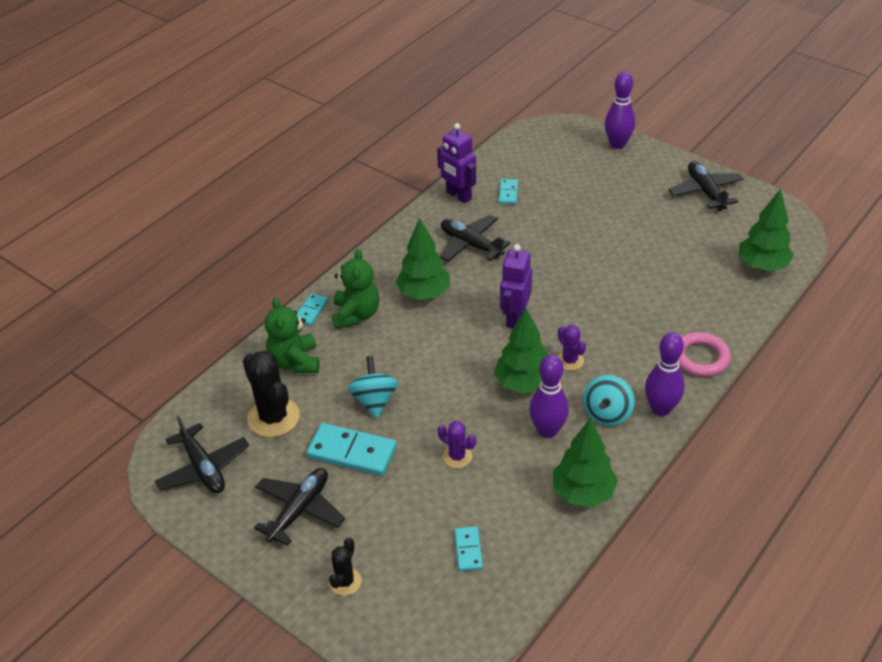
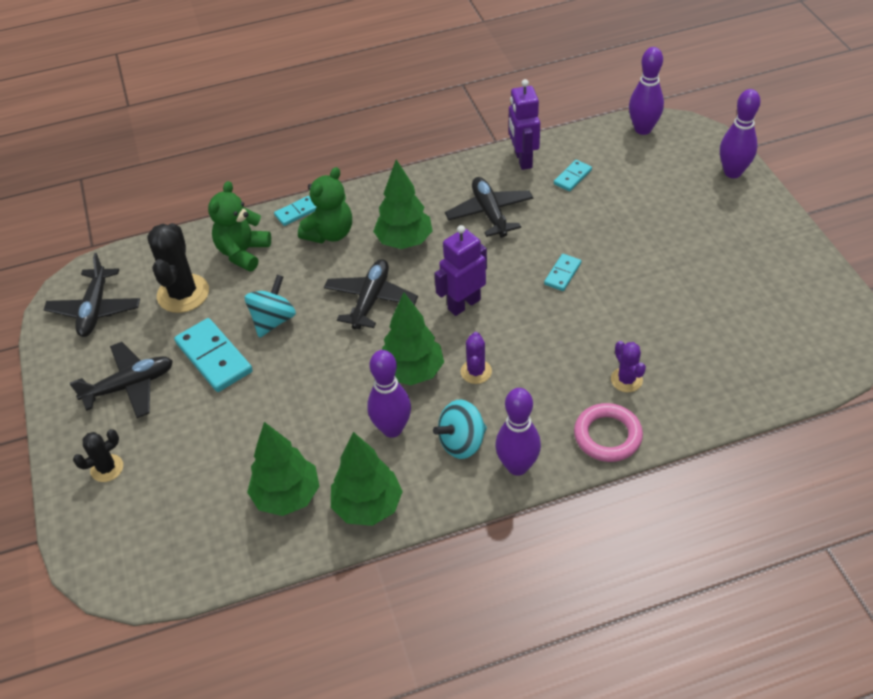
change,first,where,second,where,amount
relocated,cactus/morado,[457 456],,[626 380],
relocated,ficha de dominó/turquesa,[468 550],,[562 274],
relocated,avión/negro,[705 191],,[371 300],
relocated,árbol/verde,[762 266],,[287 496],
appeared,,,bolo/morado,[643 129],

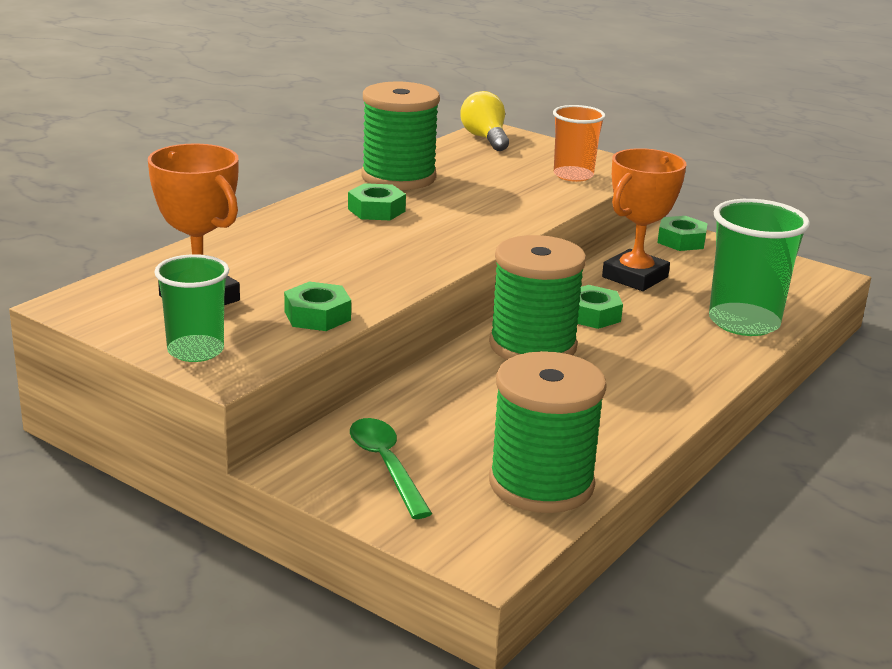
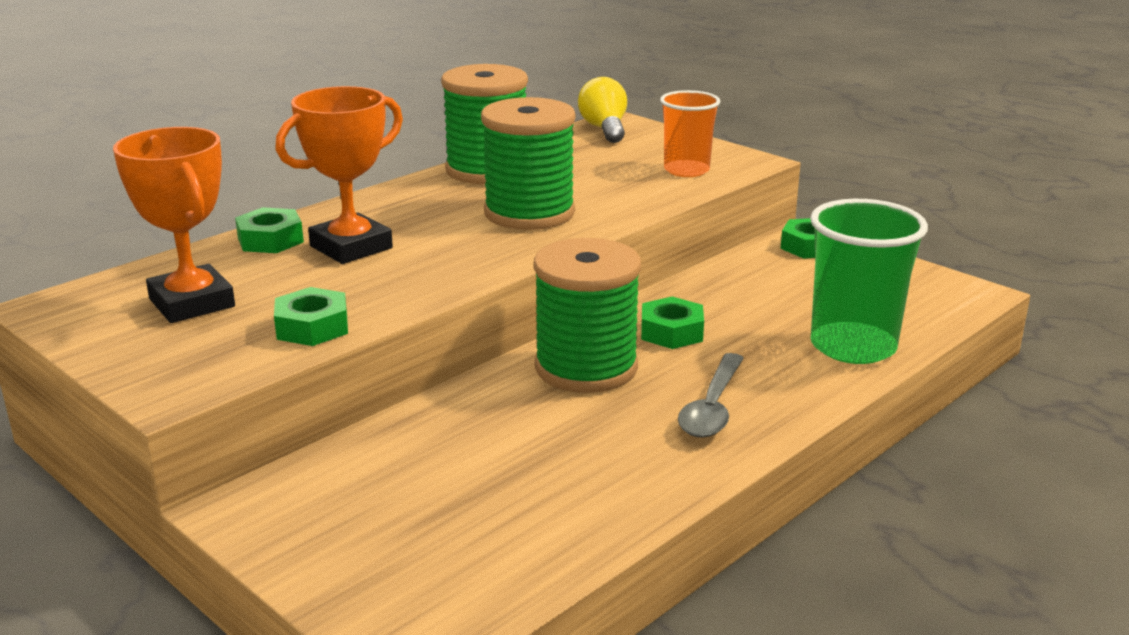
change,first,where,second,where,amount
missing,vaso/verde,[195 351],,,
relocated,tuerca/verde,[376 210],,[270 240],
missing,cuchara/verde,[386 465],,,
relocated,carrete/verde,[541 484],,[529 213],
relocated,trofeo/naranja,[635 277],,[351 247],
appeared,,,cuchara/gris,[712 407],

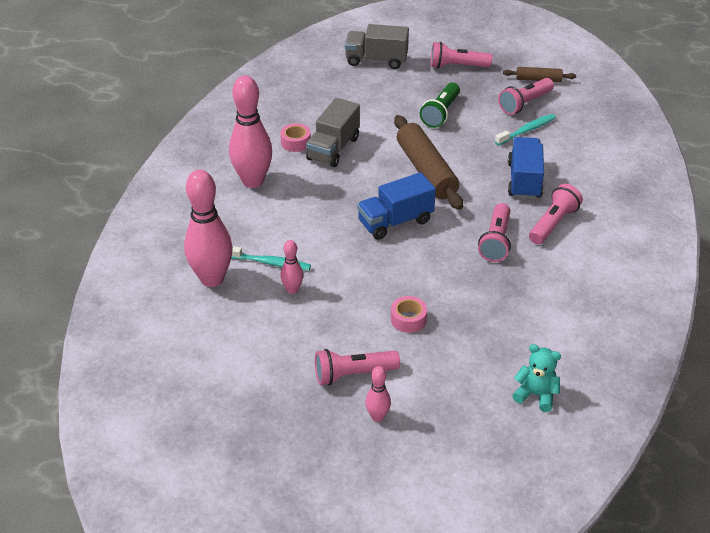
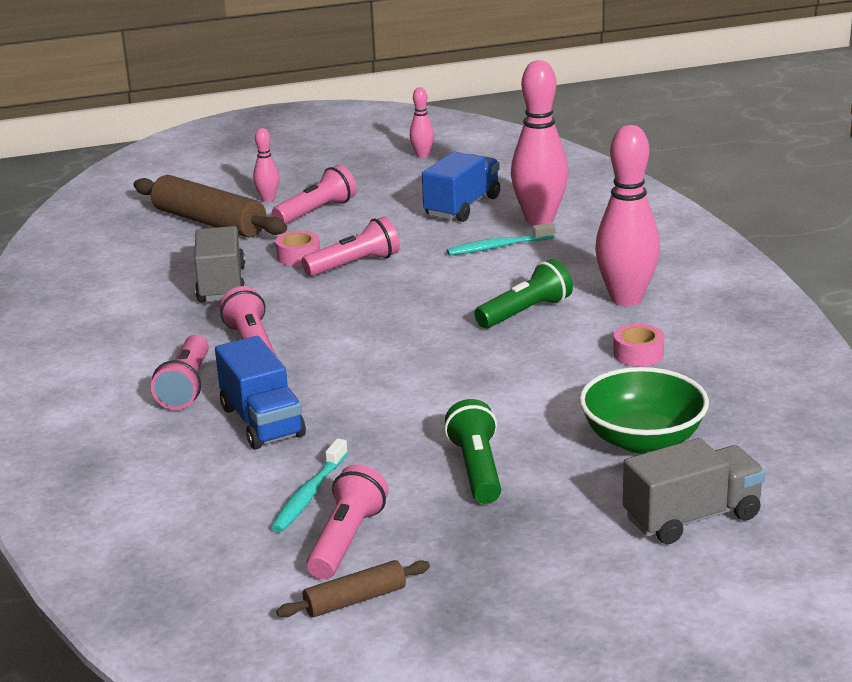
change,first,where,second,where,amount
relocated,bolo/rosa,[292 290],,[422 155],
relocated,camión/gris,[333 149],,[222 285],
relocated,camión/azul,[395 221],,[462 206],
relocated,rodillo/marrón,[426 171],,[209 222],
relocated,lámpara de mano/rosa,[457 66],,[355 264],
missing,osito/turquesa,[536 395],,,
appeared,,,lámpara de mano/verde,[526 312],
appeared,,,cuenco/verde,[642 440],

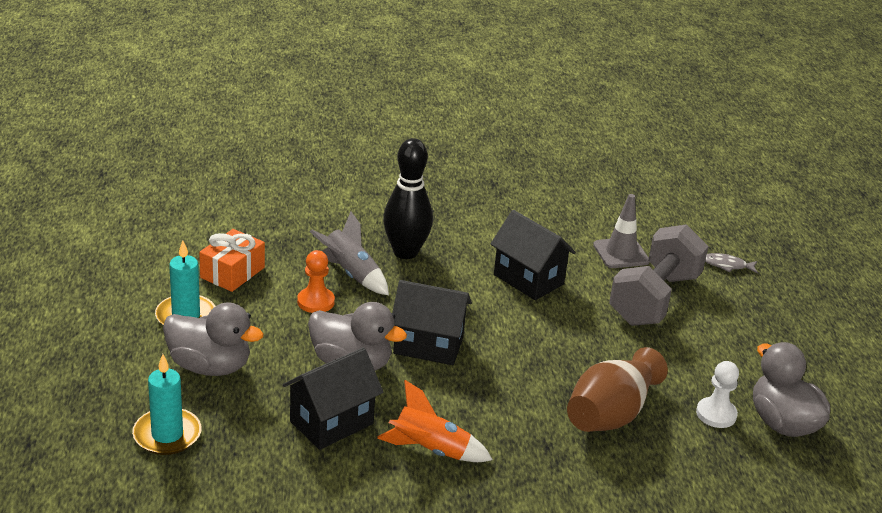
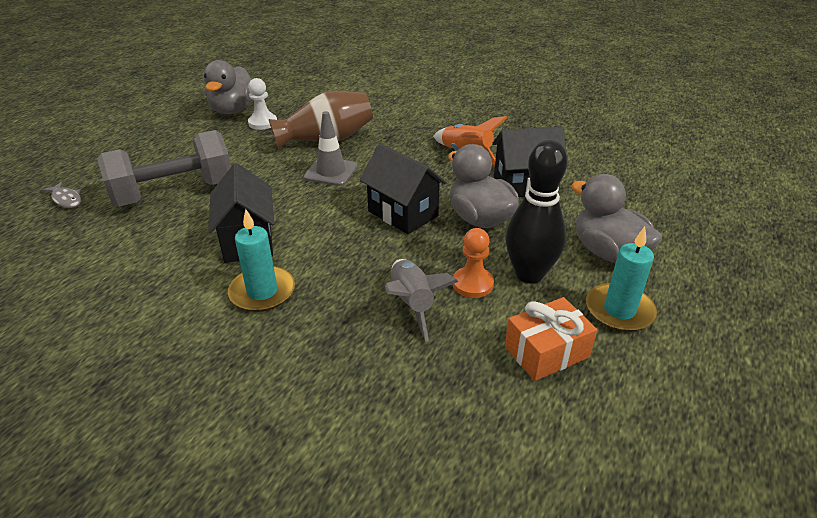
change,first,where,second,where,amount
relocated,vela/turquesa,[167 434],,[262 292],
relocated,bolo/negro,[405 252],,[529 274],
relocated,cono de tráfico/gris,[621 253],,[331 172],

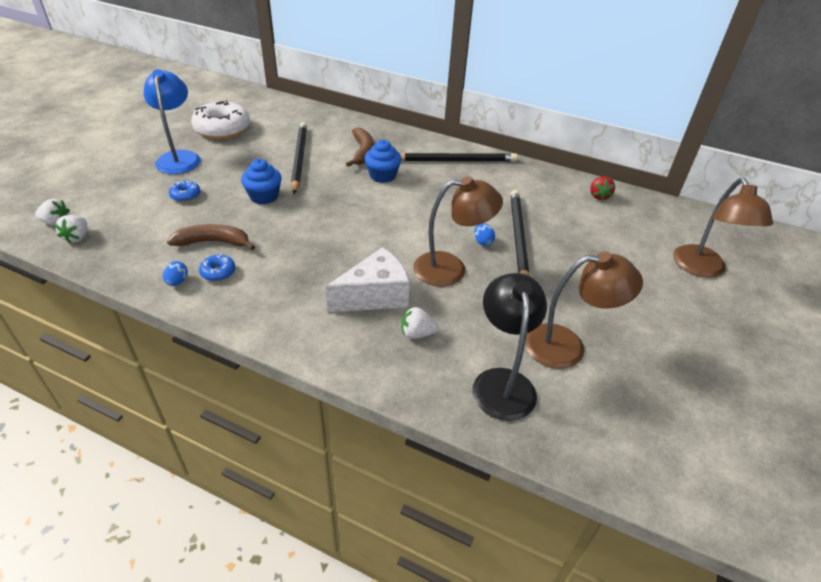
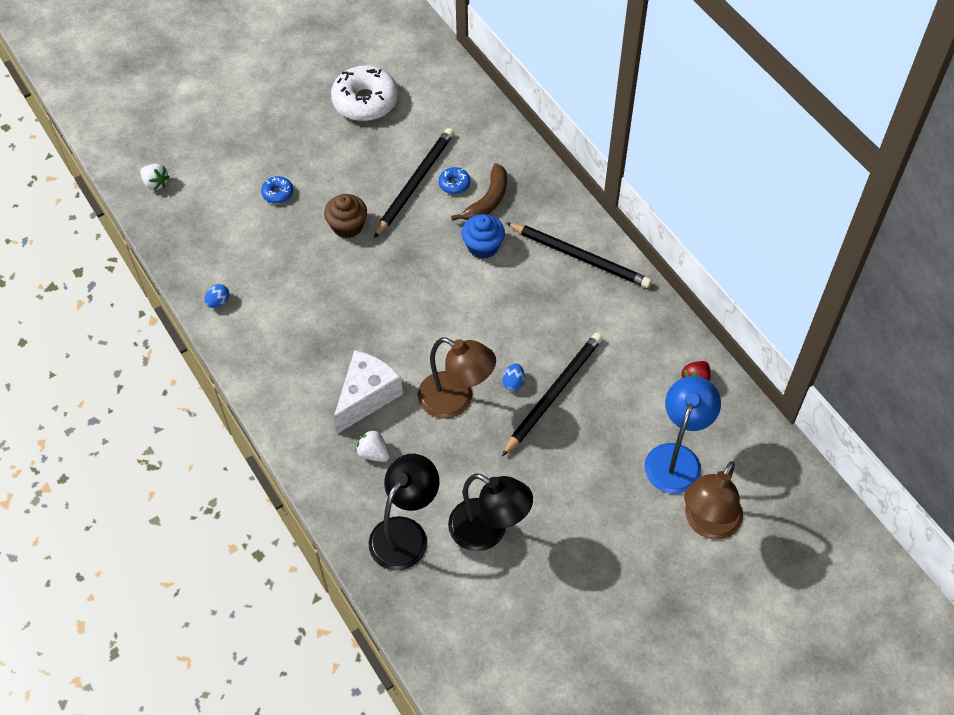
change,first,where,second,where,amount
missing,fresa/blanco,[77 237],,,
relocated,lámpara/azul,[179 157],,[676 458],
missing,plátano/marrón,[214 242],,,
relocated,rosquilla/azul,[218 272],,[454 184],
colour,magdalena/azul,[264 196],magdalena/marrón,[347 226],
spun,queso/blanco,[375 296],,[367 396],60 degrees counterclockwise
colour,lámpara/marrón,[567 346],lámpara/negro,[488 531],

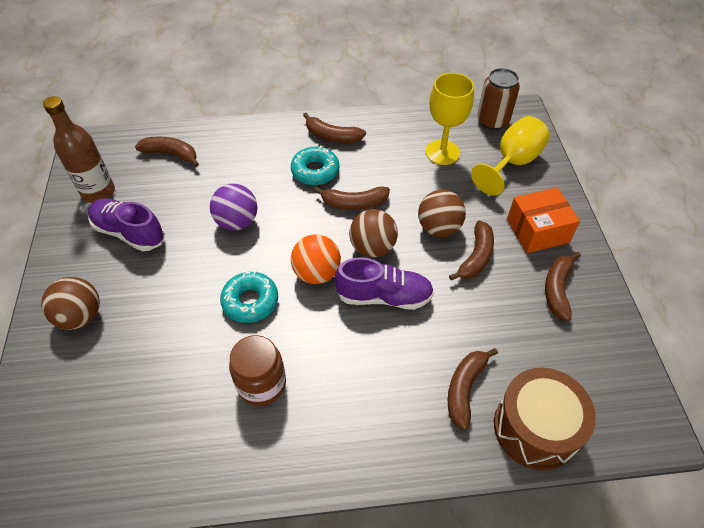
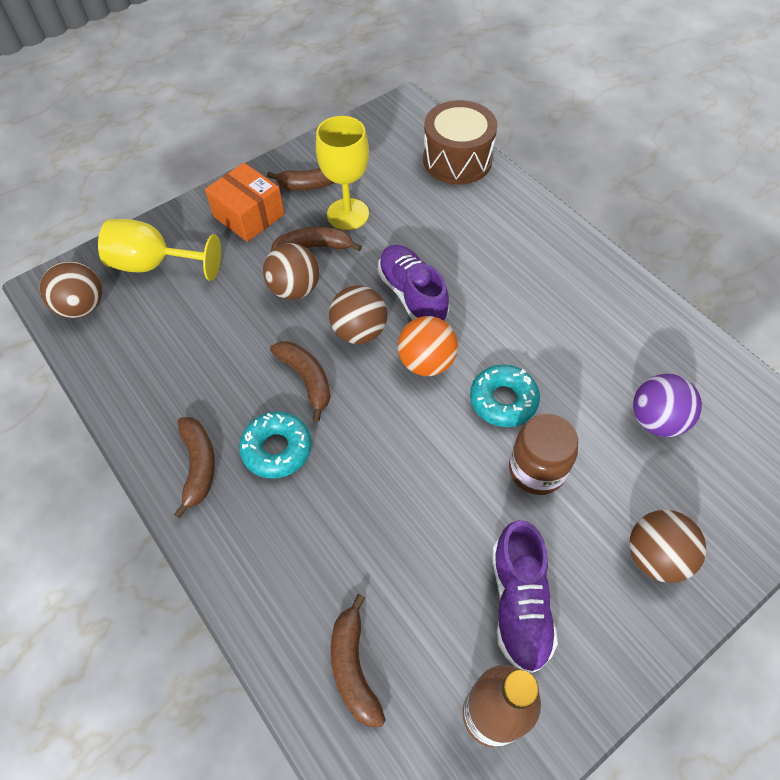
change,first,where,second,where,amount
relocated,pelota/morado,[237 222],,[656 420],
relocated,tarro/marrón,[261 384],,[536 470],
relocated,copa/amarillo,[442 152],,[348 214],
missing,plátano/marrón,[464 389],,,
exchanged,lata/marrón,[492 121],pelota/marrón,[82 307],

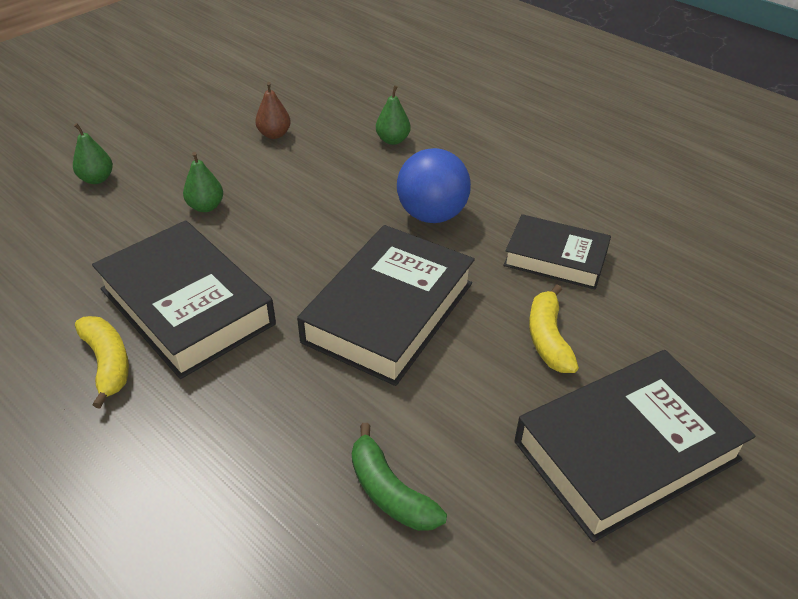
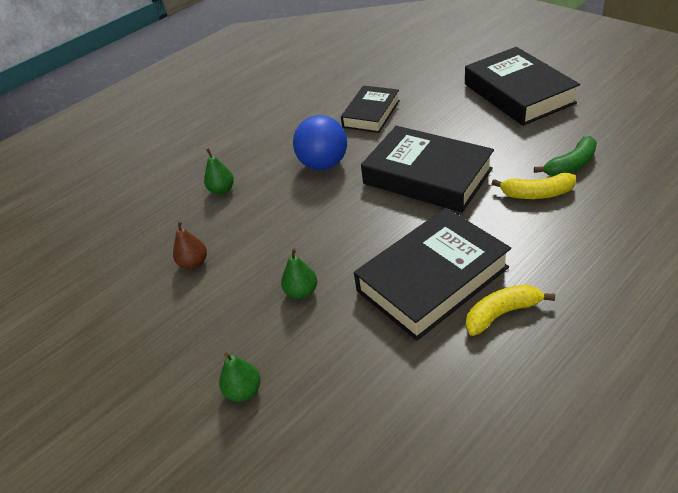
change,first,where,second,where,amount
relocated,plátano/amarillo,[548 338],,[536 194],

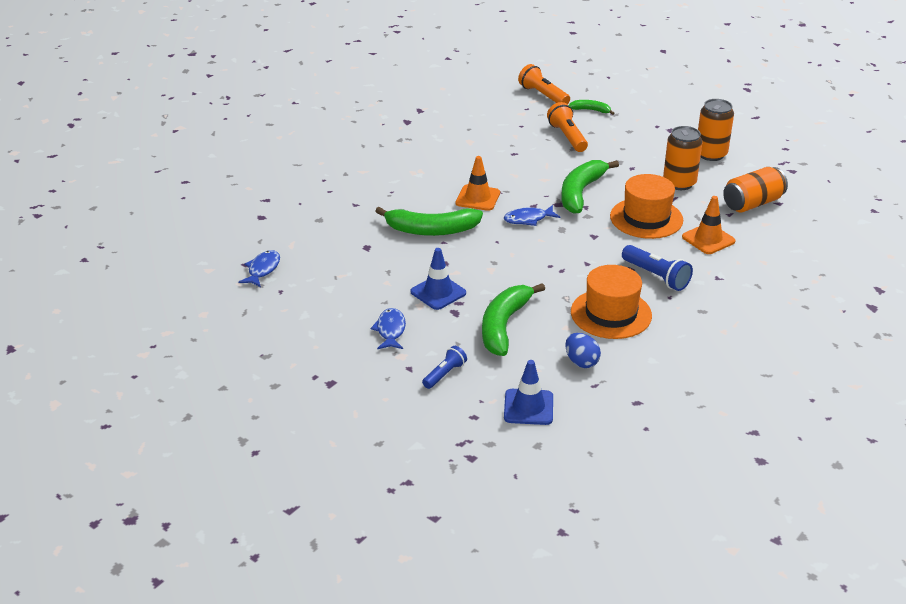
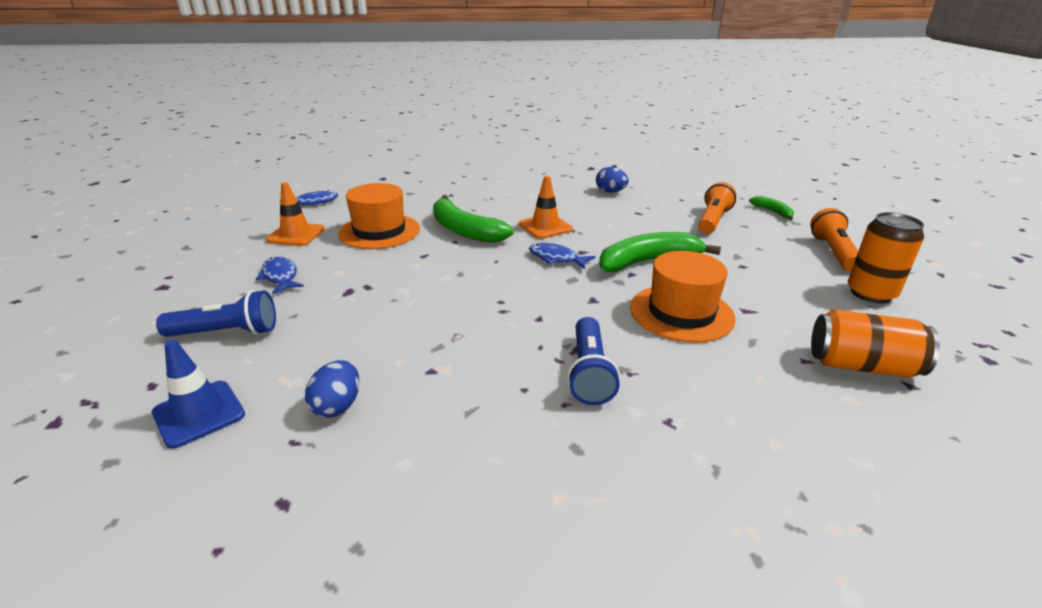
change,first,where,second,where,amount
spun,pez/azul,[390 330],,[280 277],75 degrees counterclockwise
missing,cono de tráfico/azul,[438 292],,,
size,lámpara de mano/azul,[444 374],,[227 332],x1.55
missing,plátano/verde,[504 326],,,
relocated,lámpara de mano/naranja,[543 95],,[833 252],
relocated,sombrero/naranja,[611 314],,[379 231],
missing,lata/naranja,[679 183],,,
relocated,cono de tráfico/naranja,[708 239],,[296 235],
appeared,,,huevo/azul,[610 192],

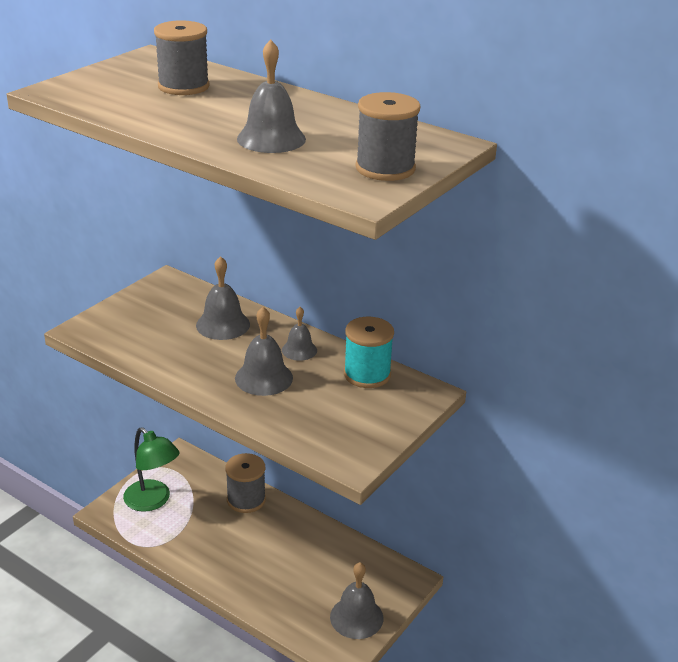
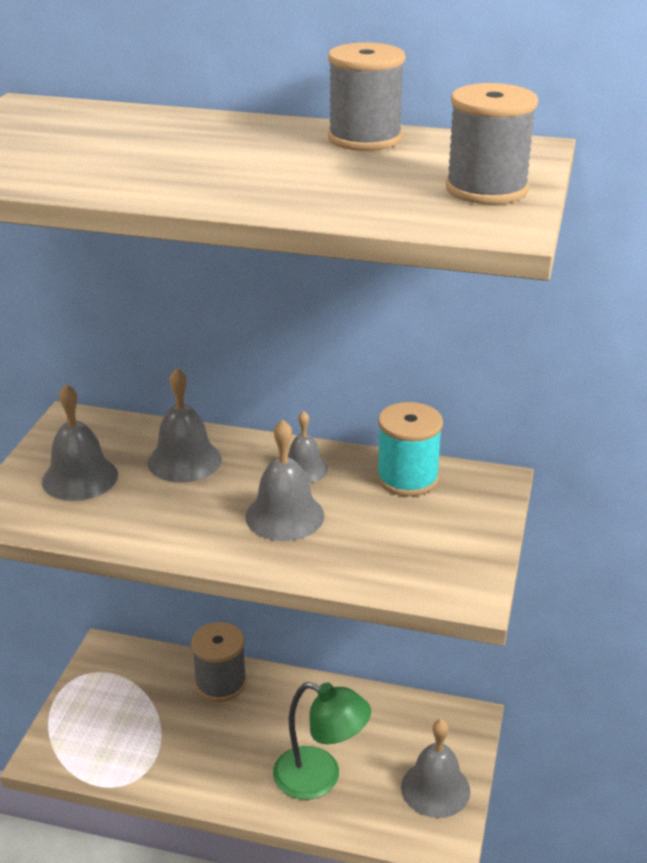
change,first,where,second,where,amount
relocated,lámpara/verde,[153 501],,[320 778],
relocated,carrete/gris,[183 86],,[364 139],
relocated,campana/gris,[271 139],,[80 478],

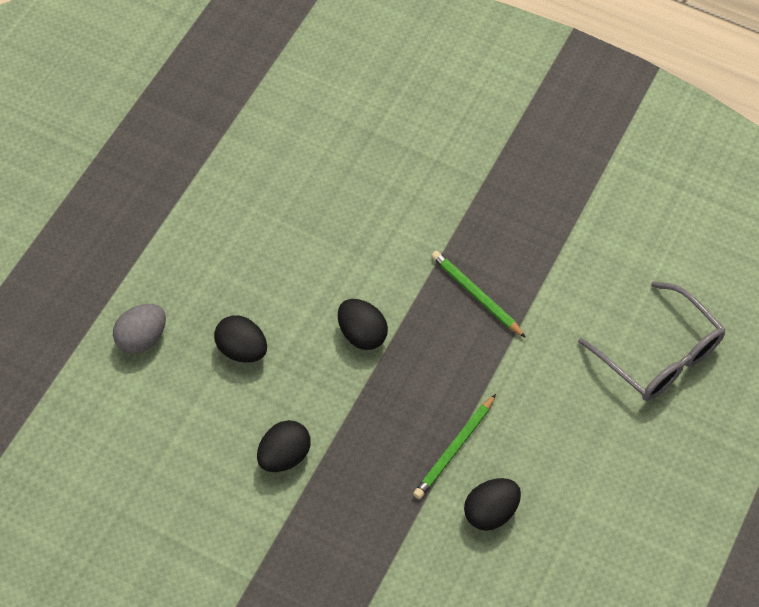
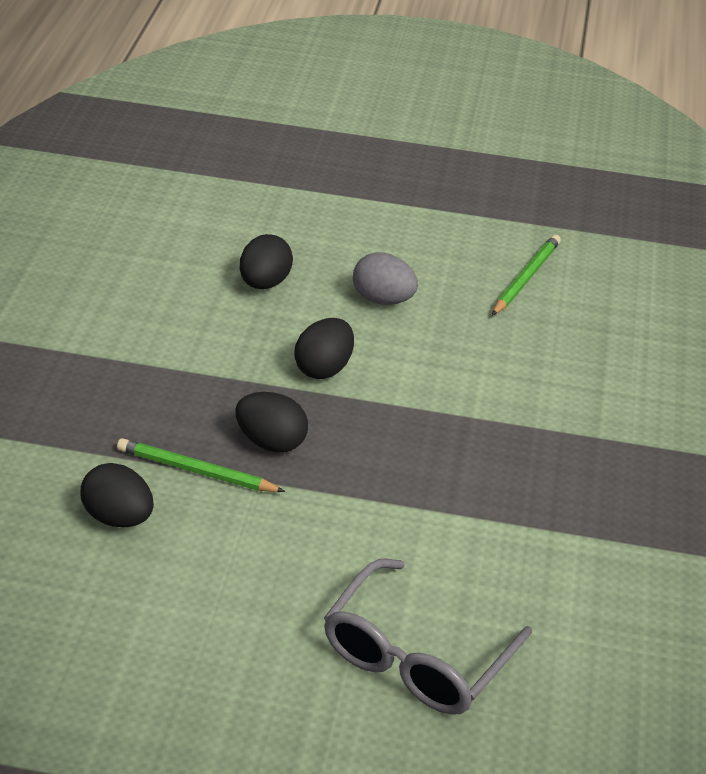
change,first,where,second,where,amount
relocated,huevo/gris,[142 338],,[383 299],
relocated,huevo/negro,[284 455],,[271 442],
relocated,lápiz/verde,[476 295],,[526 278],

